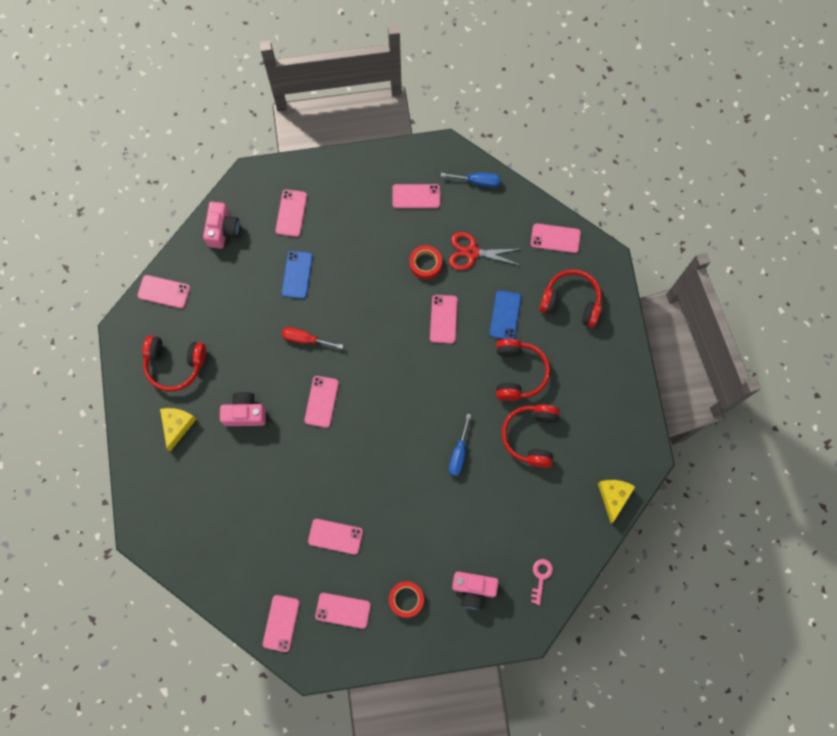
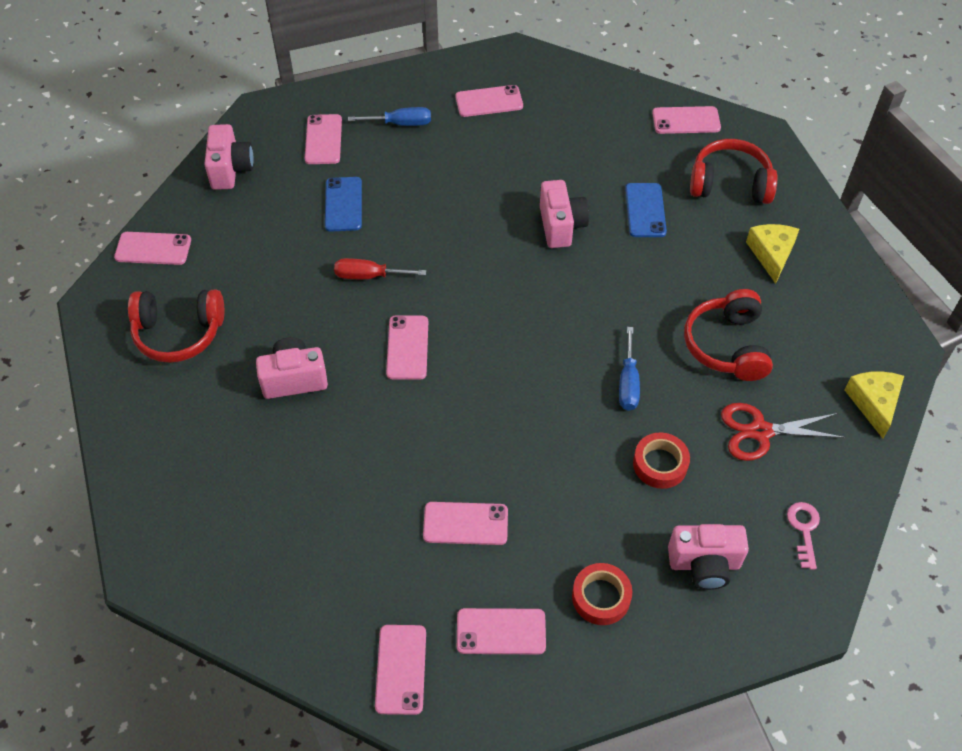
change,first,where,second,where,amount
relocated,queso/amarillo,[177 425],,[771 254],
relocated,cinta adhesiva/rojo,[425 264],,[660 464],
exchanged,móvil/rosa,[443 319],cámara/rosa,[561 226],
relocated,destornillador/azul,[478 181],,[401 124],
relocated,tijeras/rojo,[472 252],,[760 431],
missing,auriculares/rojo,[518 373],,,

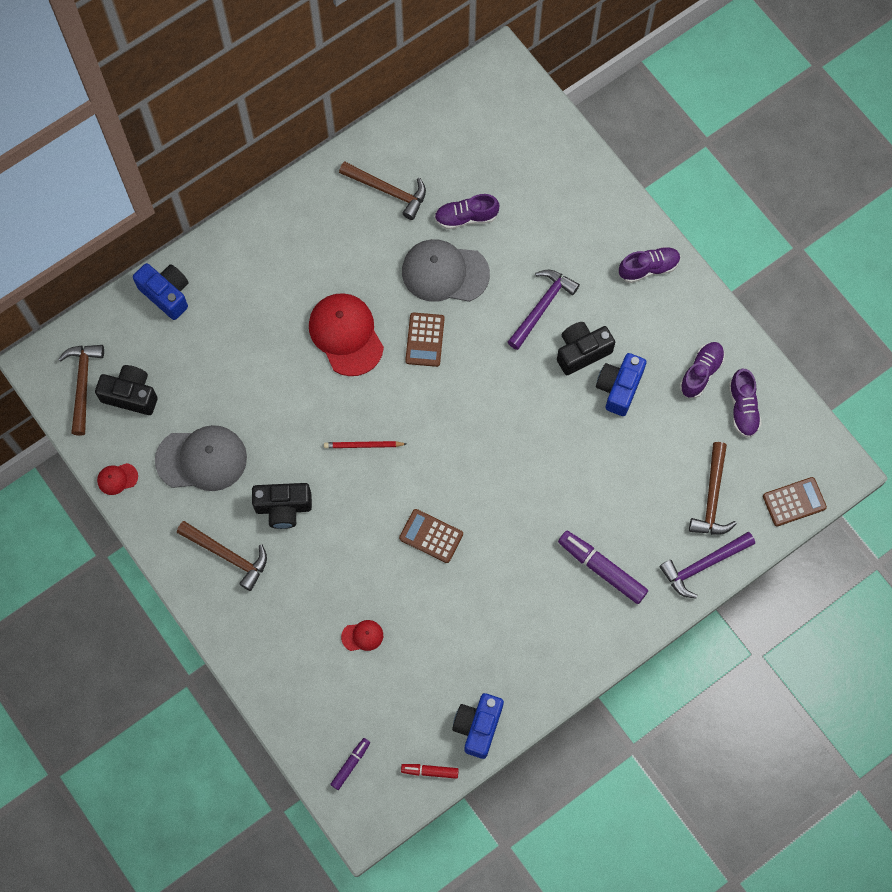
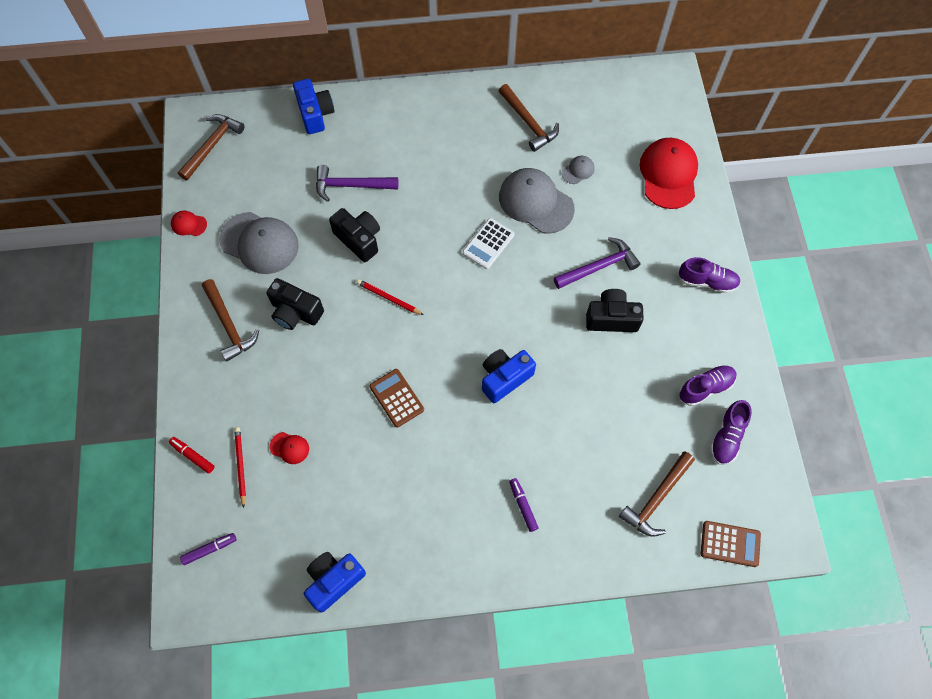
change,first,where,second,where,amount
relocated,cámara/negro,[131 395],,[359 239],
relocated,gorra/rojo,[346 335],,[668 174],
relocated,rotulador/rojo,[430 771],,[193 456],
colour,calculadora/marrón,[425 340],calculadora/blanco,[488 244],
exchanged,zapato/morado,[466 217],gorra/gris,[578 170],
size,rotulador/morado,[602 569],,[523 506],x0.54
relocated,cámara/azul,[619 388],,[504 378],
relocated,martillo/morado,[703 565],,[351 185],
appeared,,,lápiz/rojo,[240 466],

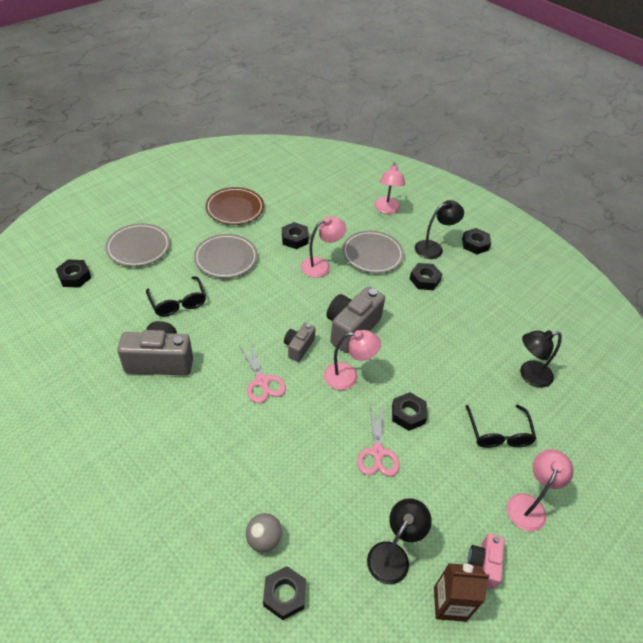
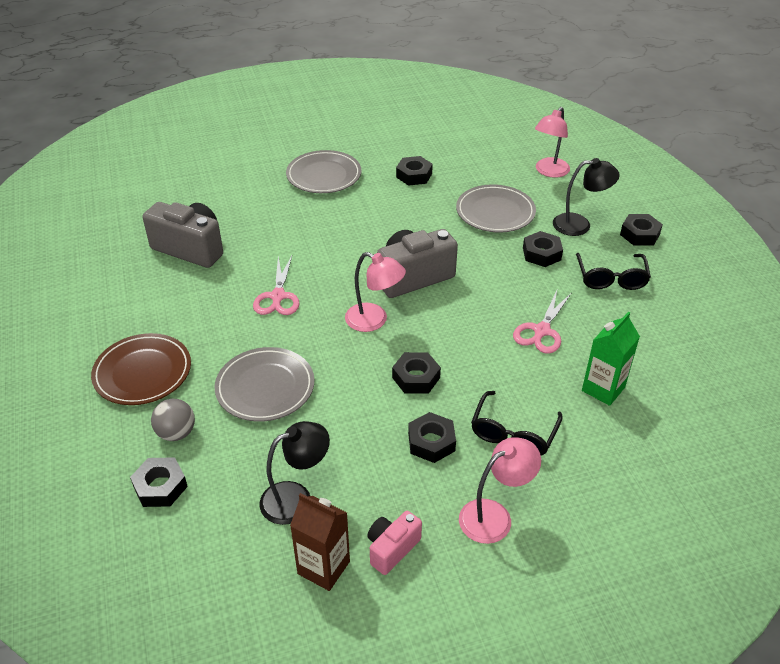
change,first,where,second,where,amount
relocated,tuerca/negro,[74 277],,[431 442],
relocated,plato/gris,[138 247],,[265 387],
relocated,gafas/negro,[178 303],,[611 278],
relocated,plato/marrón,[235 208],,[142 372],
missing,cámara/gris,[298 347],,,
missing,lámpara/rosa,[321 265],,,
relocated,tijeras/rosa,[377 453],,[541 331],
exchanged,lámpara/negro,[529 375],cartón de leche/verde,[603 389],

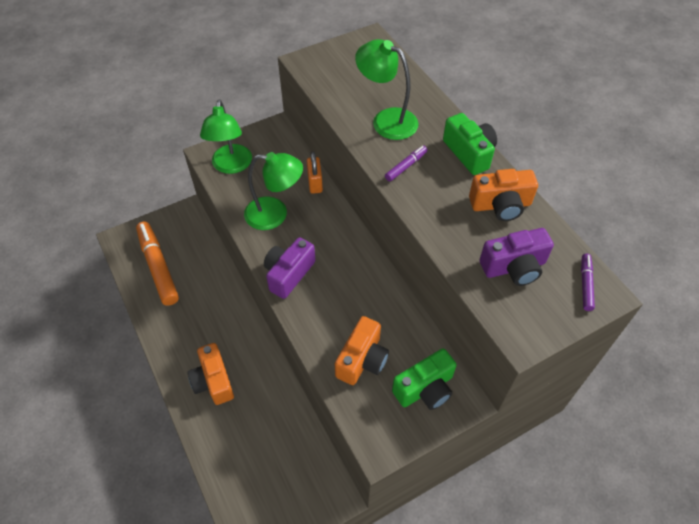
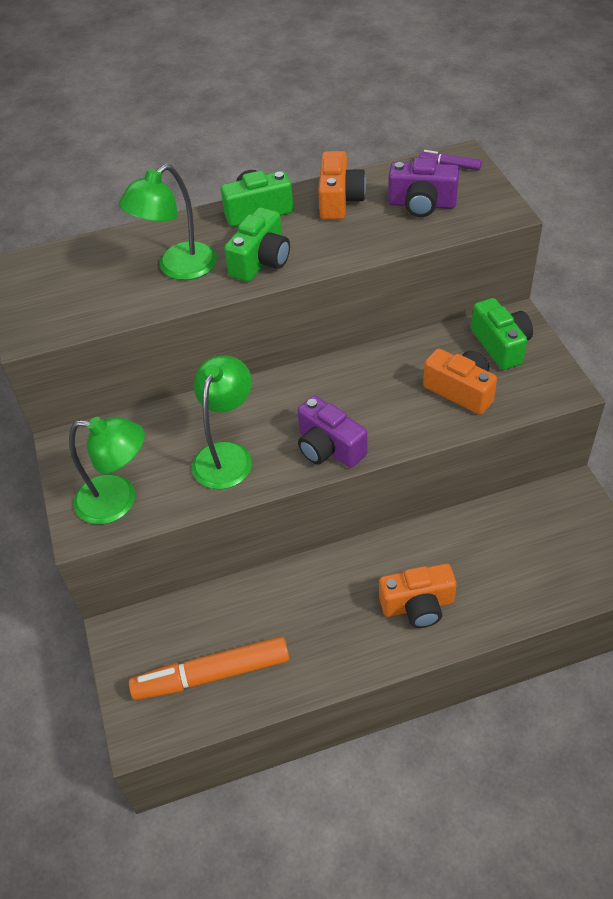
change,first,where,second,where,amount
missing,candado/naranja,[315 183],,,
exchanged,rotulador/morado,[406 166],cámara/verde,[261 261],
spun,cámara/morado,[514 267],,[422 204],105 degrees clockwise

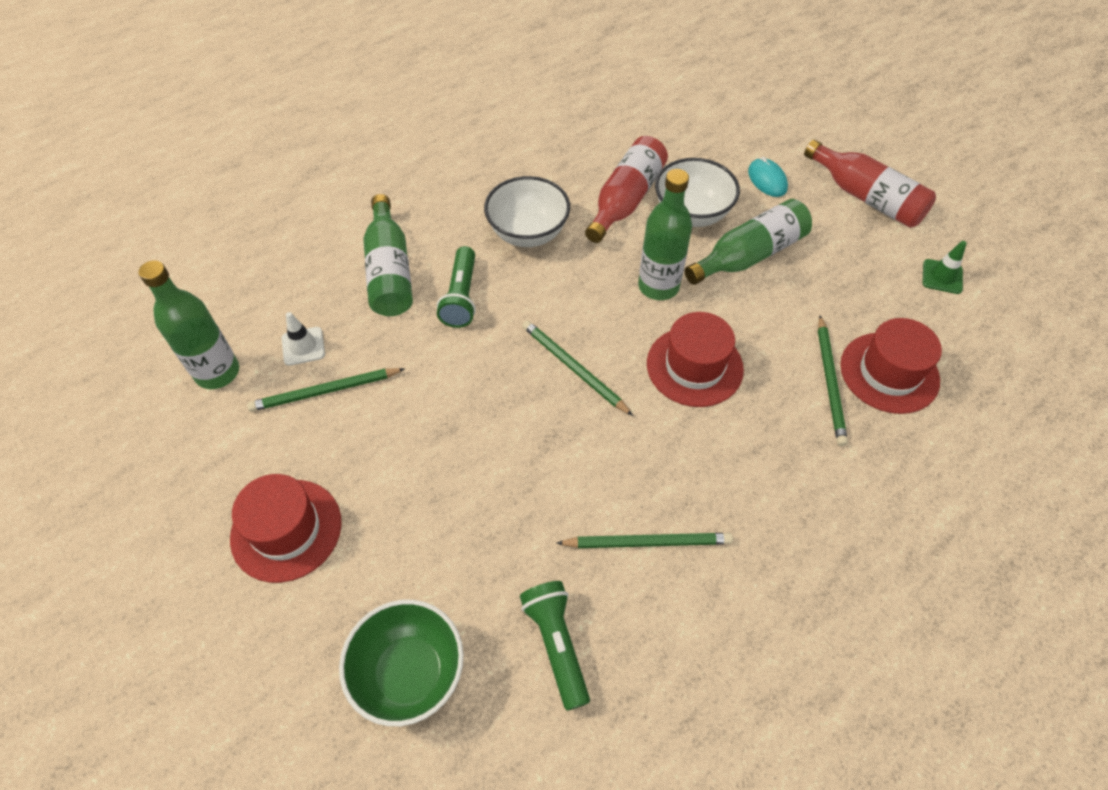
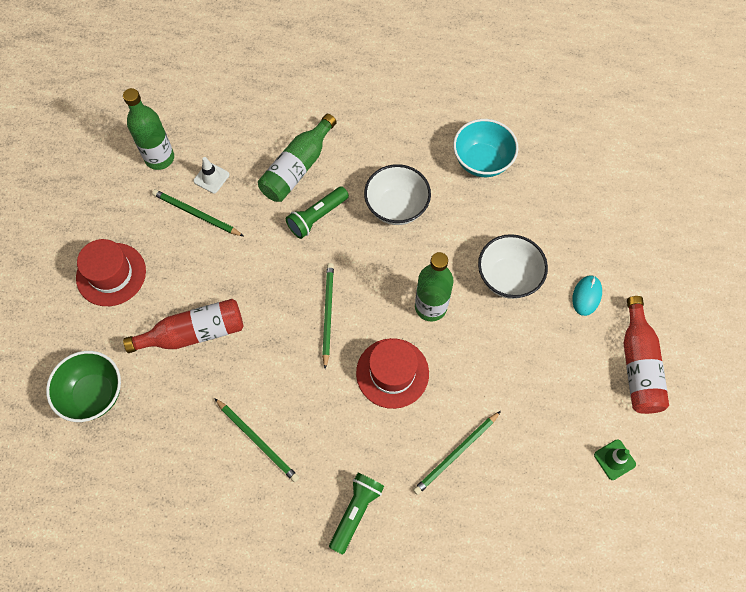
change,first,where,second,where,amount
relocated,lámpara de mano/verde,[557 644],,[356 512],
relocated,botella/rojo,[626 200],,[194 333],
missing,botella/verde,[749 255],,,
missing,sombrero/rojo,[889 372],,,
appeared,,,cuenco/turquesa,[482 161],

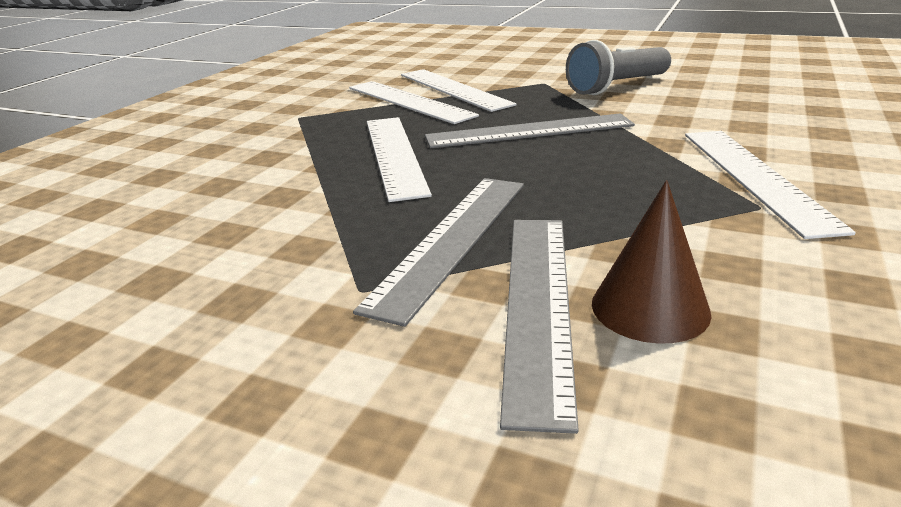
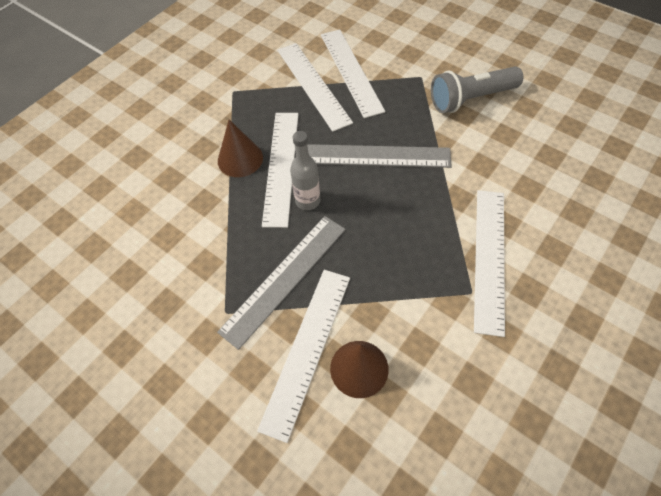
change,first,where,second,where,amount
colour,regla/gris,[537 303],regla/blanco,[307 349],
appeared,,,cono/marrón,[240 159],
appeared,,,botella/gris,[308 201],

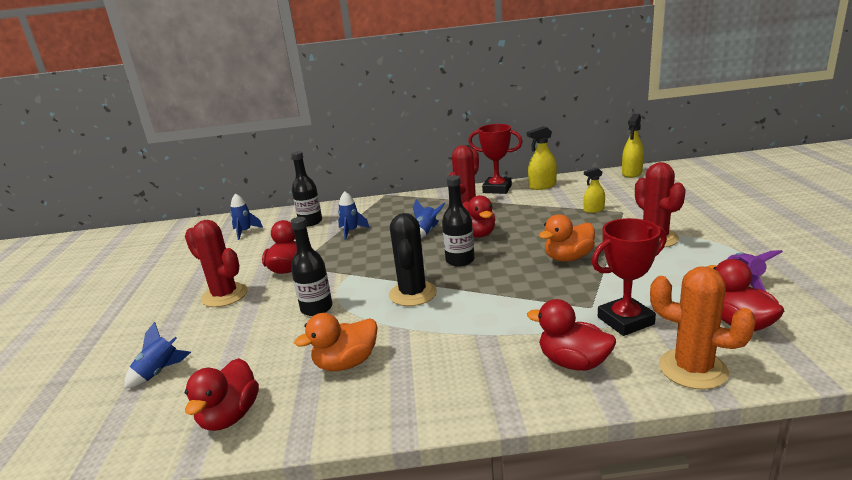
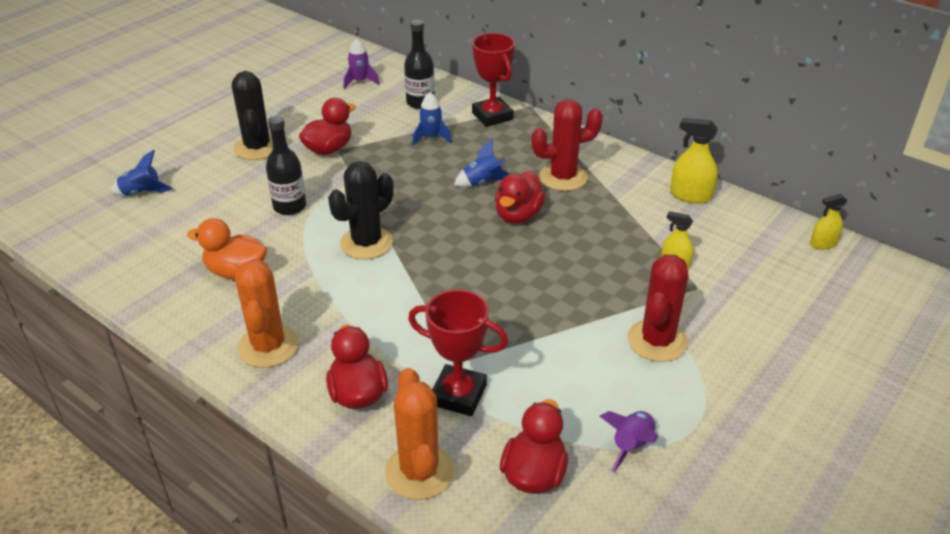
change,first,where,second,where,amount
colour,cactus/rojo,[224 295],cactus/negro,[257 147],
missing,pato/rojo,[230 416],,,
colour,cohete/azul,[245 232],cohete/morado,[360 81],
missing,botella/negro,[460 260],,,
relocated,trofeo/rojo,[497 189],,[492 116],
missing,pato/naranja,[568 258],,,
size,pulverizador/amarillo,[632 173],,[823 244],x0.65
appeared,,,cactus/naranja,[268 346],

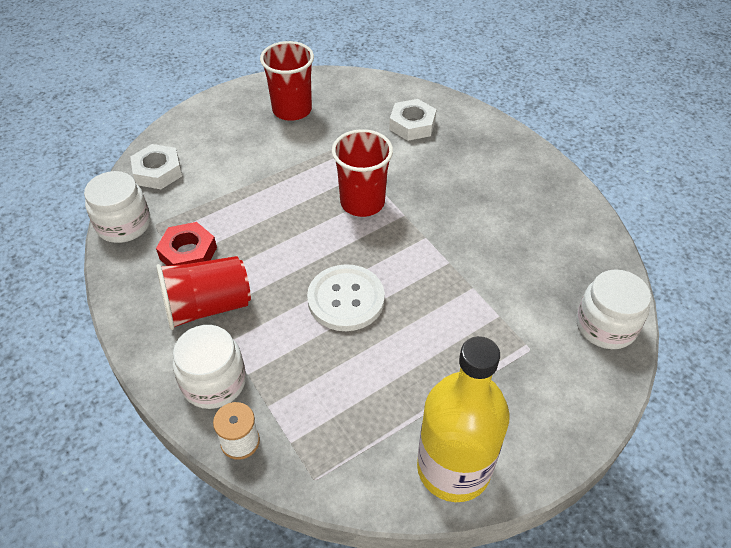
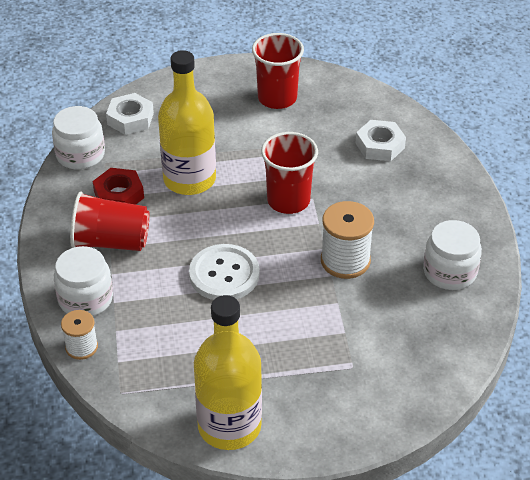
change,first,where,second,where,amount
relocated,tarro/blanco,[605 326],,[449 272],
appeared,,,botella/amarillo,[189 179],
appeared,,,carrete/blanco,[345 261],

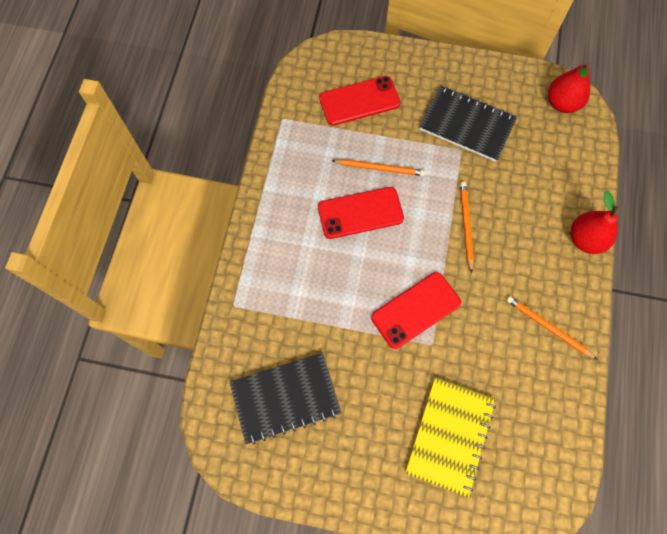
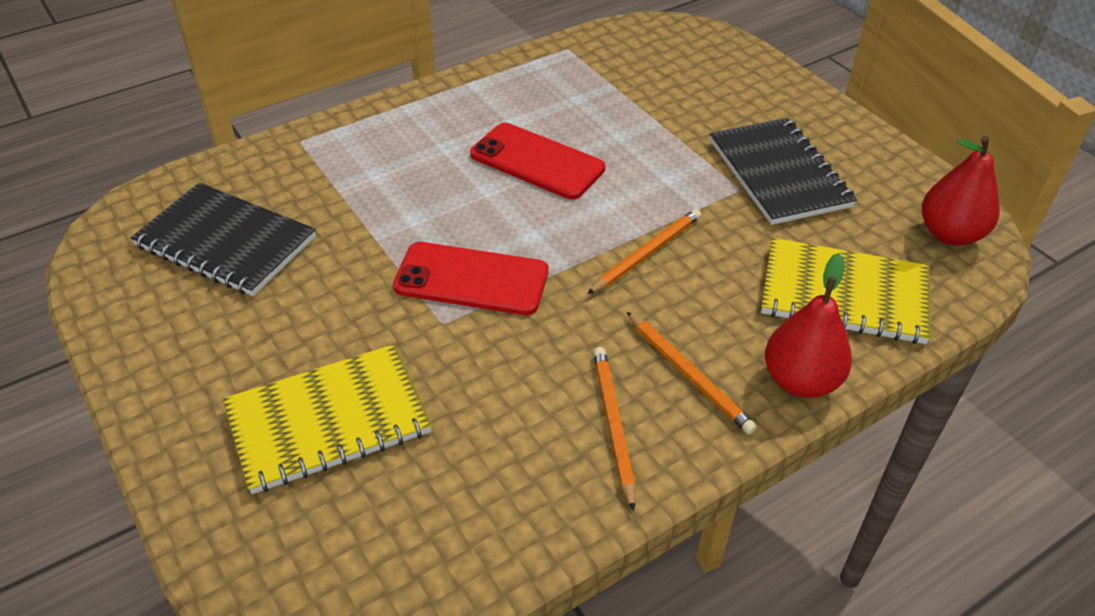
change,first,where,second,where,amount
missing,móvil/rojo,[359 101],,,
relocated,lápiz/naranja,[380 168],,[689 375],
appeared,,,cuaderno/amarillo,[844 294],

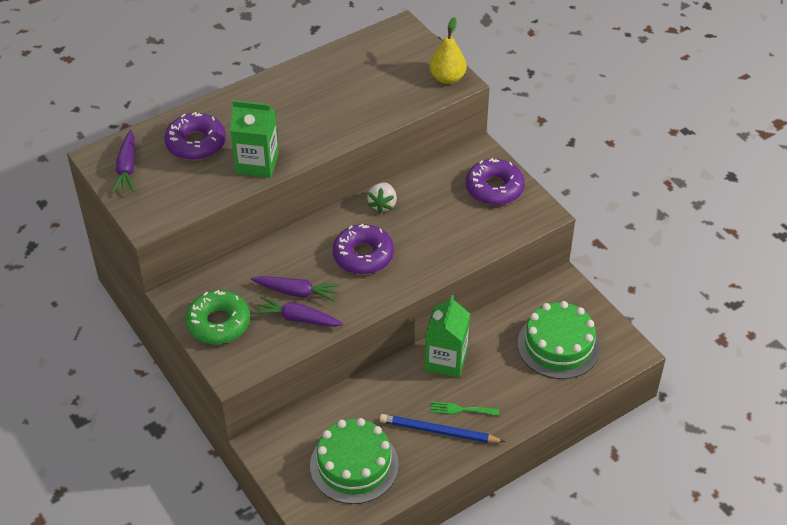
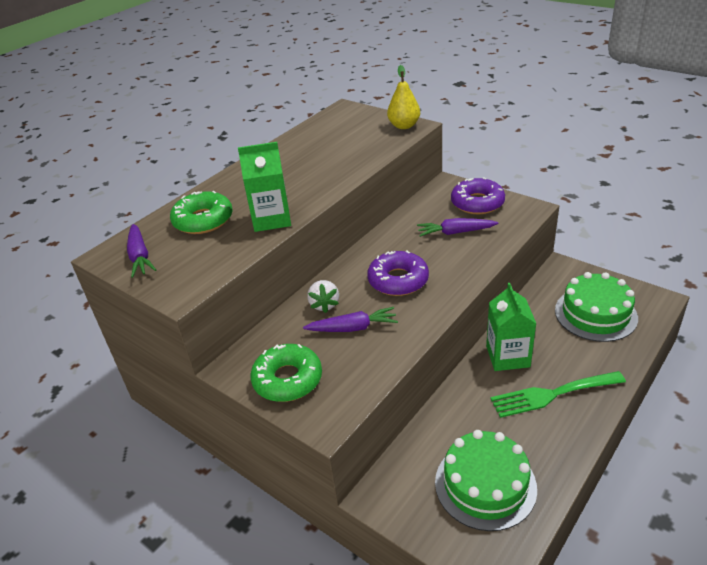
change,first,where,second,where,amount
colour,rosquilla/morado,[196 143],rosquilla/verde,[203 220],
relocated,zanahoria/morado,[297 318],,[455 232],
relocated,fresa/blanco,[382 205],,[324 304],
missing,lápiz/azul,[438 431],,,
size,tenedor/verde,[461 409],,[552 394],x1.91

